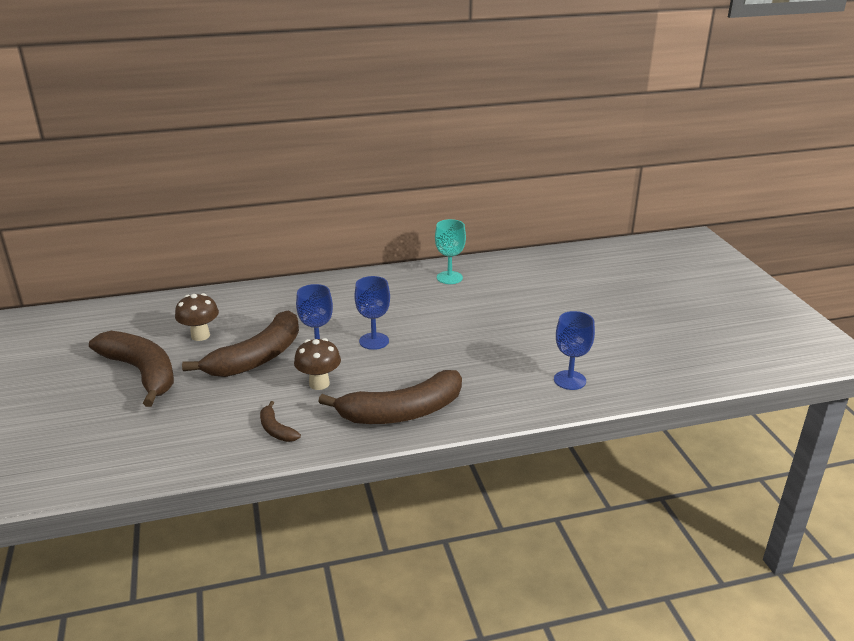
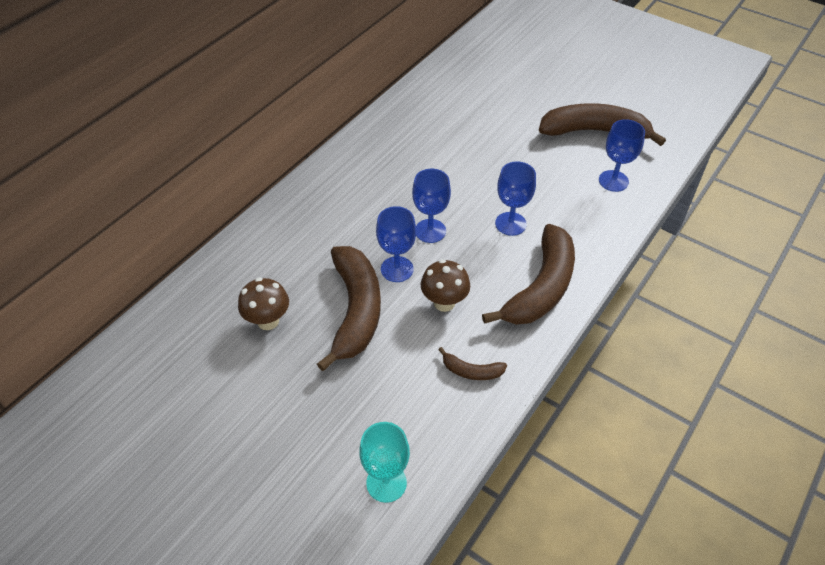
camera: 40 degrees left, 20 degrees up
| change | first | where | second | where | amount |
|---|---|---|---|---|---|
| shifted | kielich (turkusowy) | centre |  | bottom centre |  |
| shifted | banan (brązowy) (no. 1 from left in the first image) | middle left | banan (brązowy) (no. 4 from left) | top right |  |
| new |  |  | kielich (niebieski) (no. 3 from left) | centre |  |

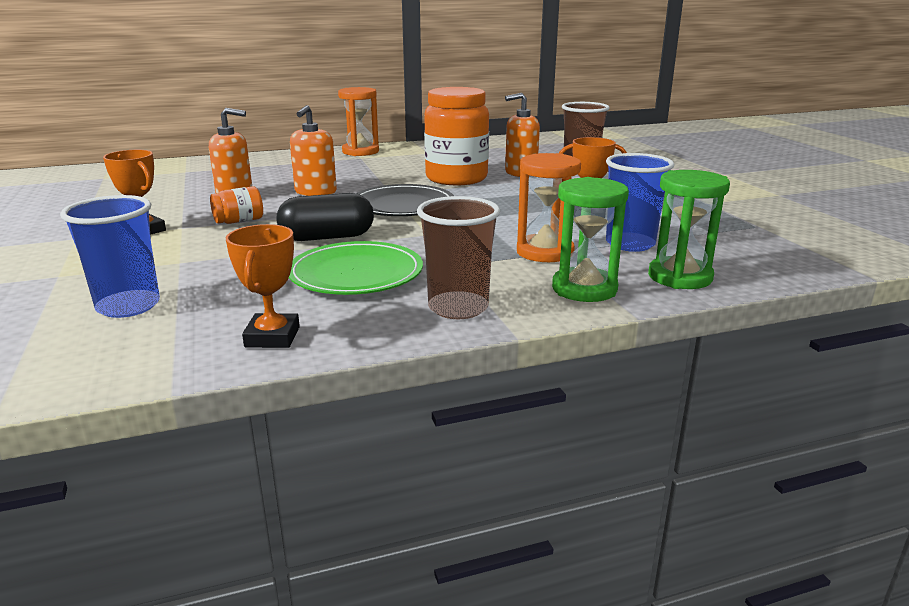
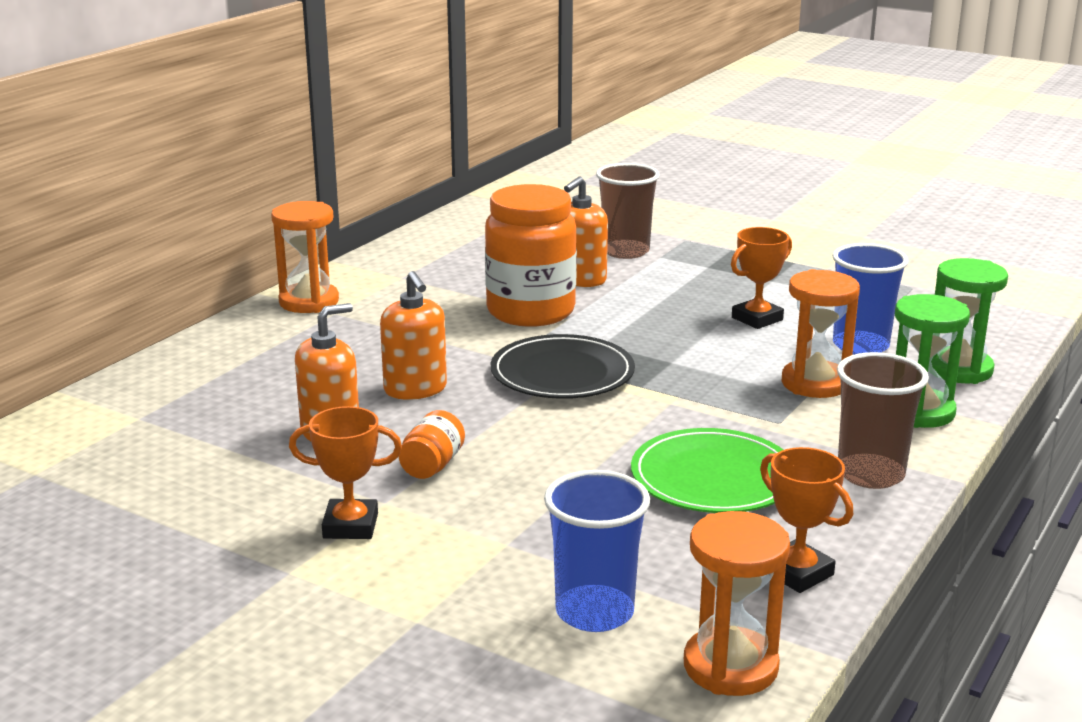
camera: 40 degrees left, 0 degrees up
| change | first | where | second | where | amount |
|---|---|---|---|---|---|
| gone | kapsułka (czarny) | centre |  |  |  |
| new |  |  | klepsydra (pomarańczowy) (no. 2 from left) | bottom right |  |

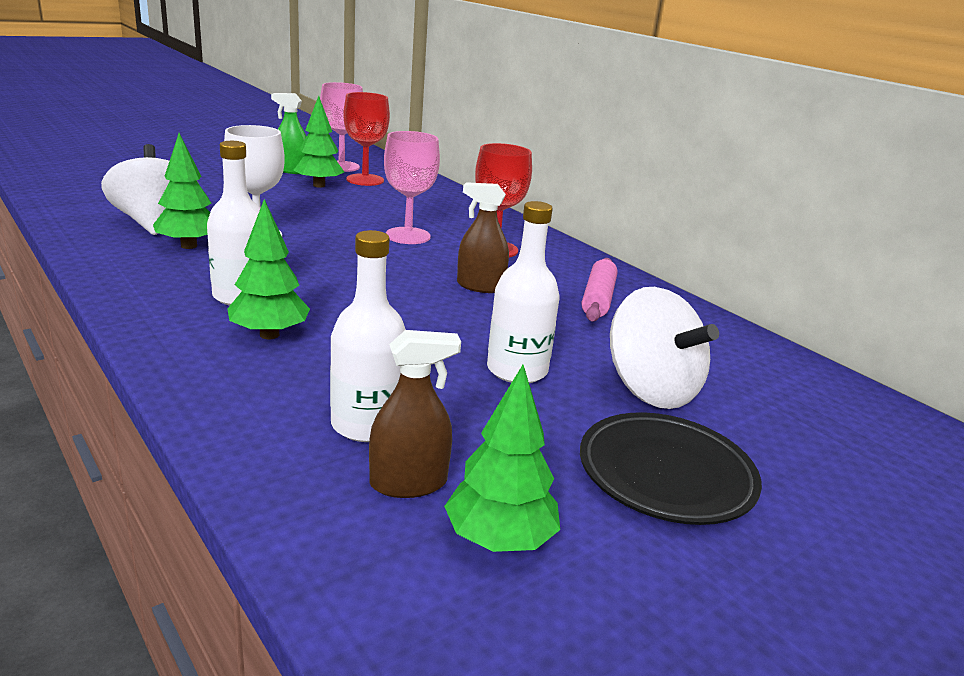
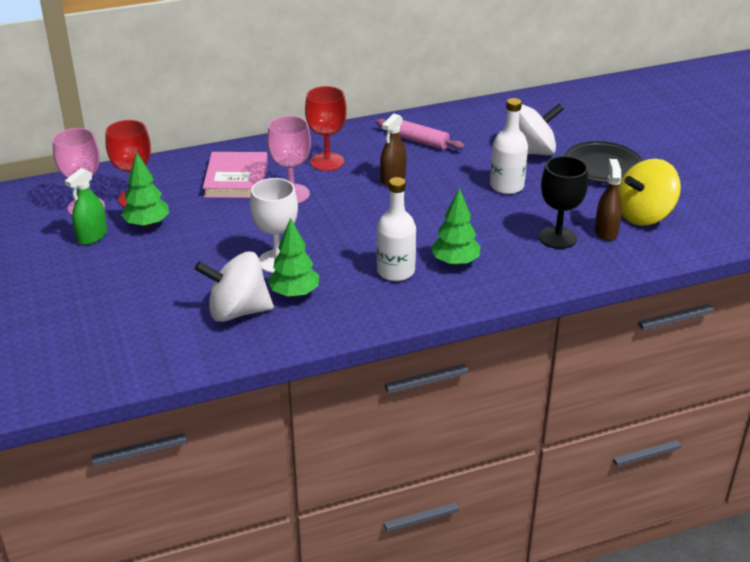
camera: 70 degrees left, 10 degrees up
| change | first | where | second | where | amount |
|---|---|---|---|---|---|
| swapped | butelka (biały) (no. 2 from left) | centre | kielich (czarny) | middle right |  |
| swapped | drzewko (zielony) (no. 4 from left) | bottom centre | bączek (żółty) | middle right |  |
| new |  |  | książka (różowy) | top left |  |

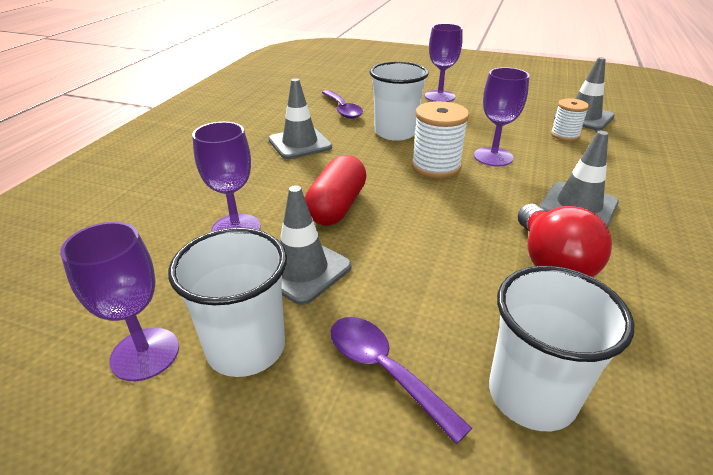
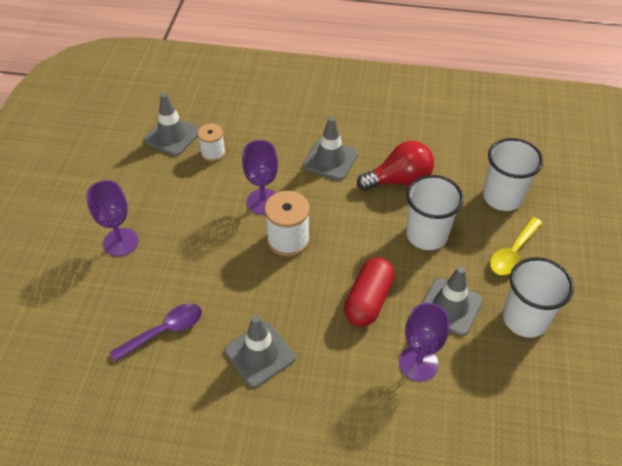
camera: 100 degrees left, 15 degrees up
| change | first | where | second | where | amount |
|---|---|---|---|---|---|
| shifted | szklanka (biały) (no. 2 from left in the first image) | top centre | szklanka (biały) (no. 1 from left) | middle right |  |
| rotated | kapsułka (czerwony) | centre |  | centre | 75 degrees counterclockwise |
| gone | kielich (fioletowy) (no. 1 from left) | middle left |  |  |  |
| repainted | łyżka (fioletowy) (no. 2 from left) | bottom centre | łyżka (żółty) | middle right |  |

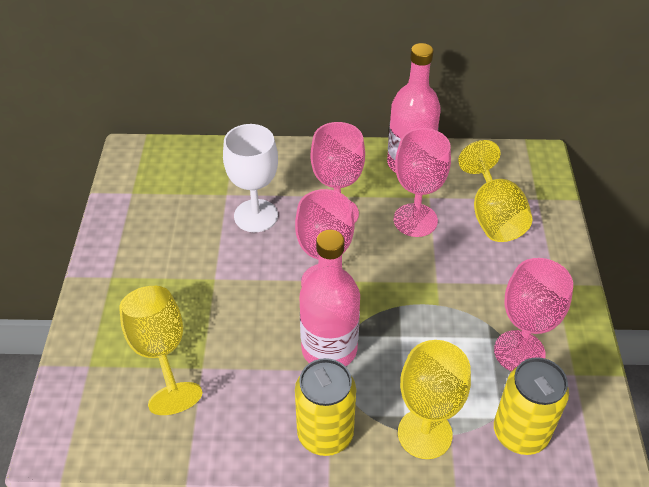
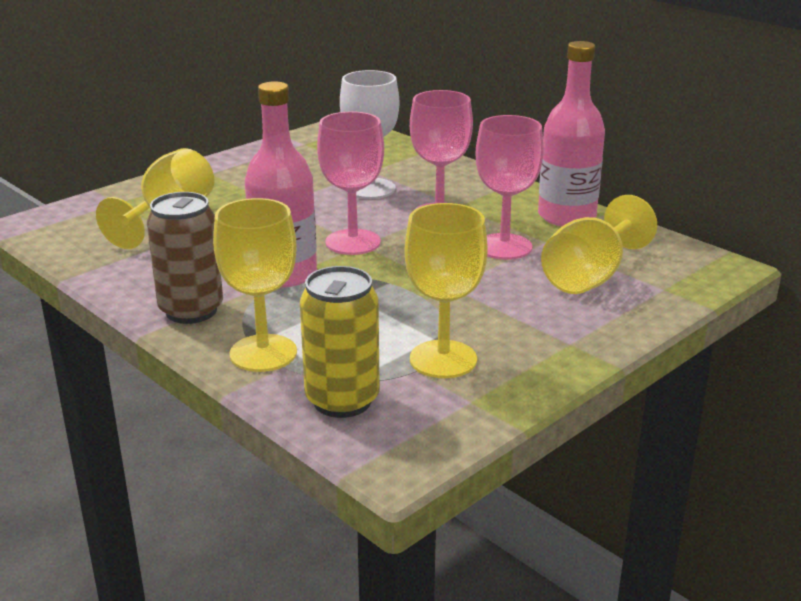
camera: 45 degrees right, 20 degrees down
| change | first | where | second | where | amount |
|---|---|---|---|---|---|
| repainted | kielich (różowy) (no. 4 from left) | middle right | kielich (żółty) (no. 3 from left) | centre |  |
| repainted | puszka (żółty) (no. 1 from left) | bottom centre | puszka (brązowy) | middle left |  |

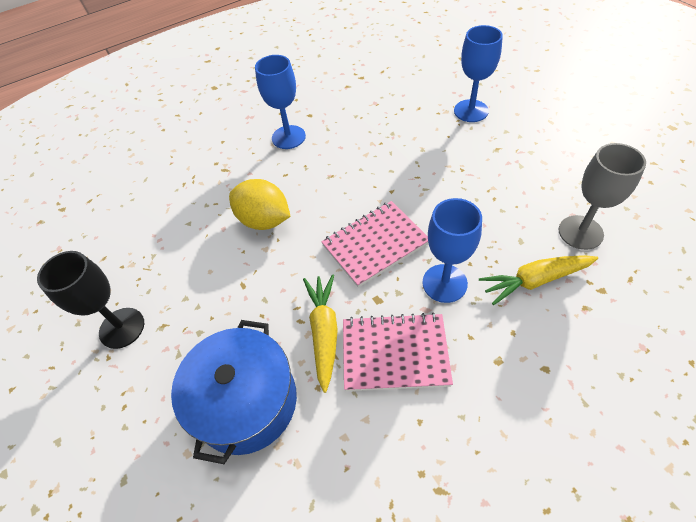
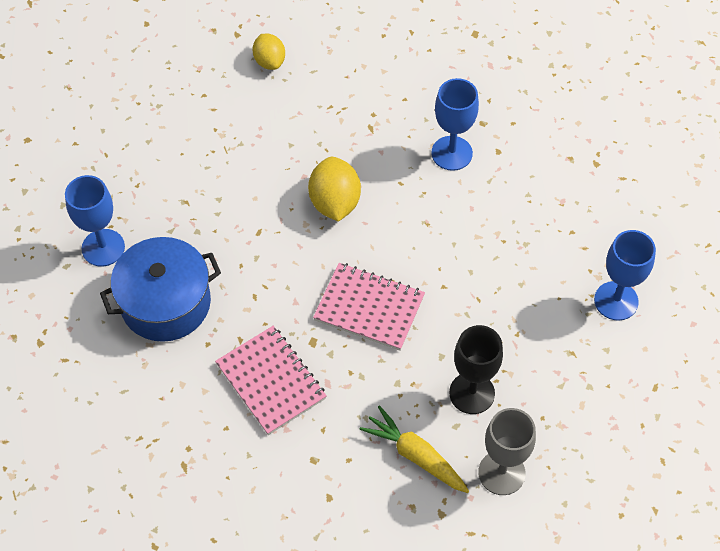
camera: 50 degrees right, 5 degrees up
| change | first | where | second | where | amount |
|---|---|---|---|---|---|
| shifted | kielich (niebieski) (no. 2 from left in the first image) | centre | kielich (niebieski) (no. 1 from left) | middle left |  |
| shifted | kielich (czarny) | middle left |  | bottom centre |  |
| gone | marchewka (żółty) (no. 1 from left) | centre |  |  |  |
| new |  |  | cytryna (żółty) (no. 1 from left) | top centre |  |

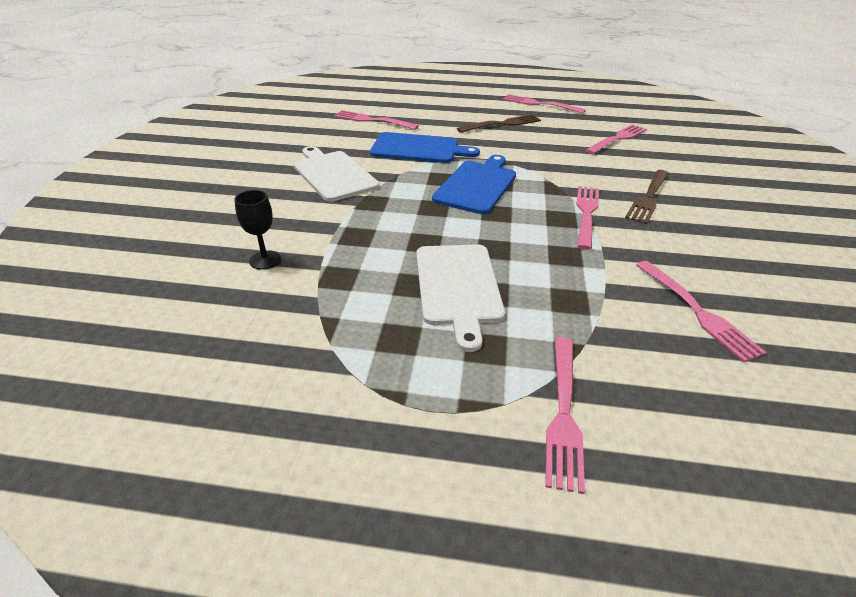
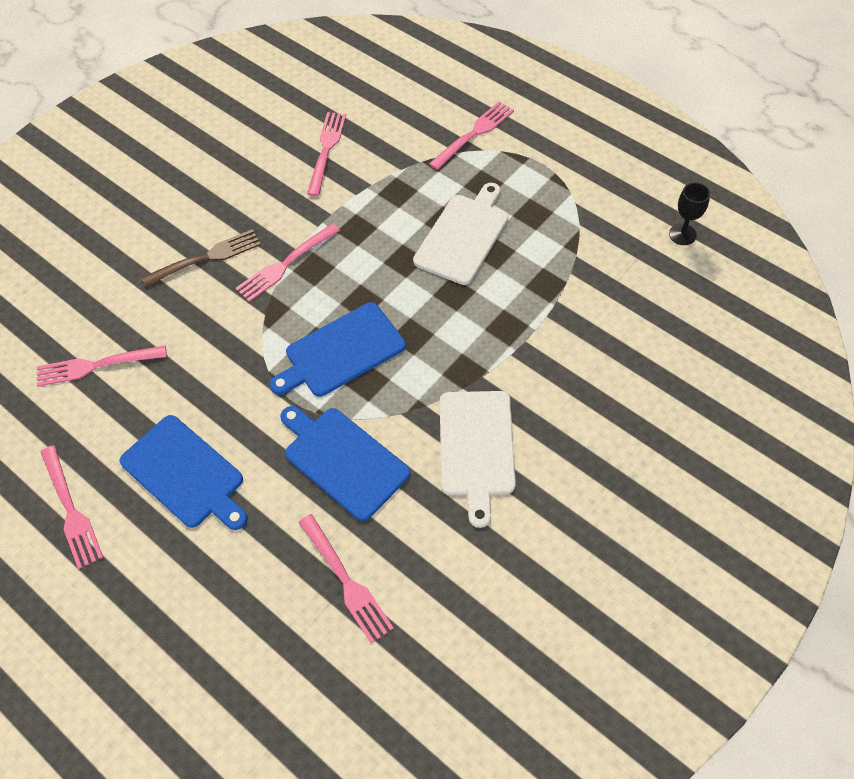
camera: 145 degrees left, 20 degrees up
| change | first | where | second | where | amount |
|---|---|---|---|---|---|
| swapped | widelec (brązowy) (no. 1 from left) | top centre | deska do krojenia (niebieski) (no. 1 from left) | middle left |  |
| shifted | kielich (czarny) | middle left |  | top right |  |

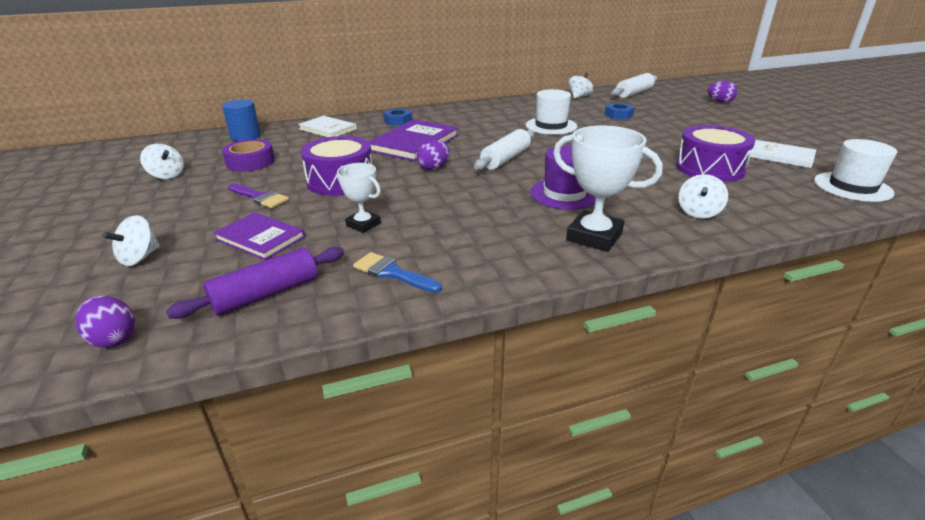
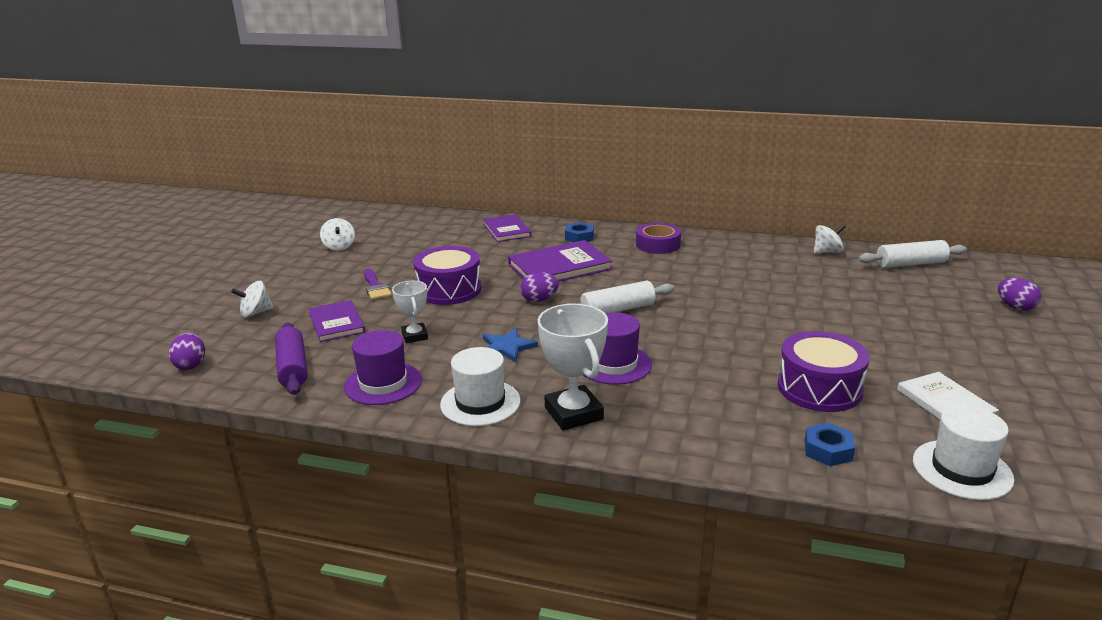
camera: 35 degrees right, 5 degrees down
| change | first | where | second | where | amount |
|---|---|---|---|---|---|
| shifted | kapelusz (biały) (no. 1 from left) | top centre |  | centre |  |
| gone | walec (niebieski) | top left |  |  |  |
| shifted | nakrętka (niebieski) (no. 2 from left) | top right |  | bottom right |  |
| repainted | książka (biały) (no. 1 from left) | top centre | książka (fioletowy) (no. 2 from left) | centre |  |
| shifted | taśma klejąca (fioletowy) | top left |  | centre |  |
| gone | bączek (biały) (no. 4 from left) | middle right |  |  |  |
| rotated | wałek do ciasta (fioletowy) | middle left |  | middle left | 75 degrees clockwise |
| swapped | pędzel (niebieski) | centre | kapelusz (fioletowy) (no. 1 from left) | centre |  |
| new |  |  | gwiazda (niebieski) | centre |  |

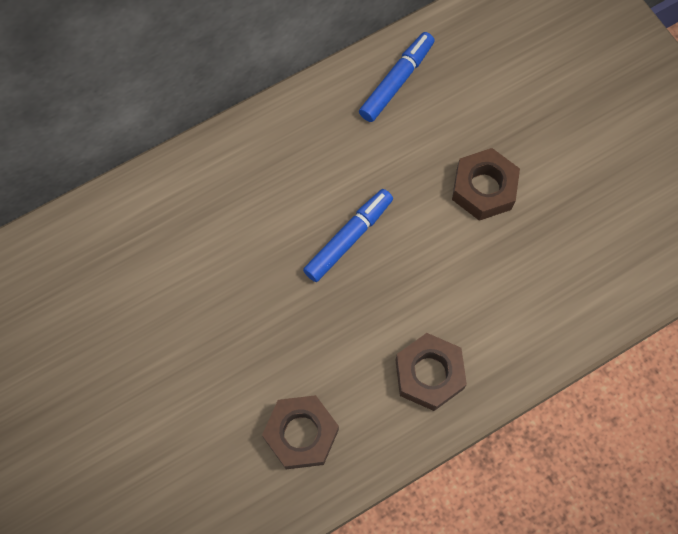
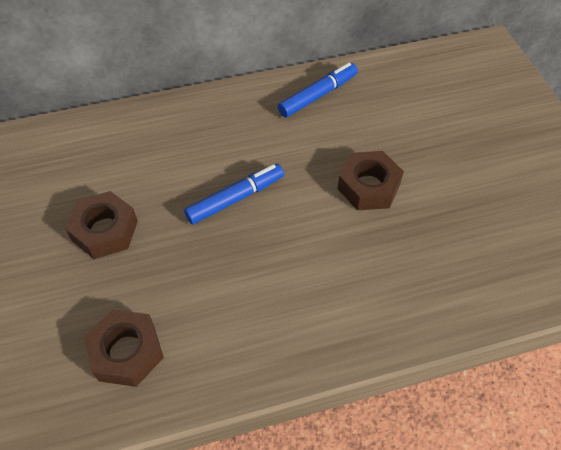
camera: 15 degrees right, 15 degrees down
| change | first | where | second | where | amount |
|---|---|---|---|---|---|
| shifted | nakrętka (brązowy) (no. 2 from left in the first image) | bottom centre | nakrętka (brązowy) (no. 1 from left) | middle left |  |

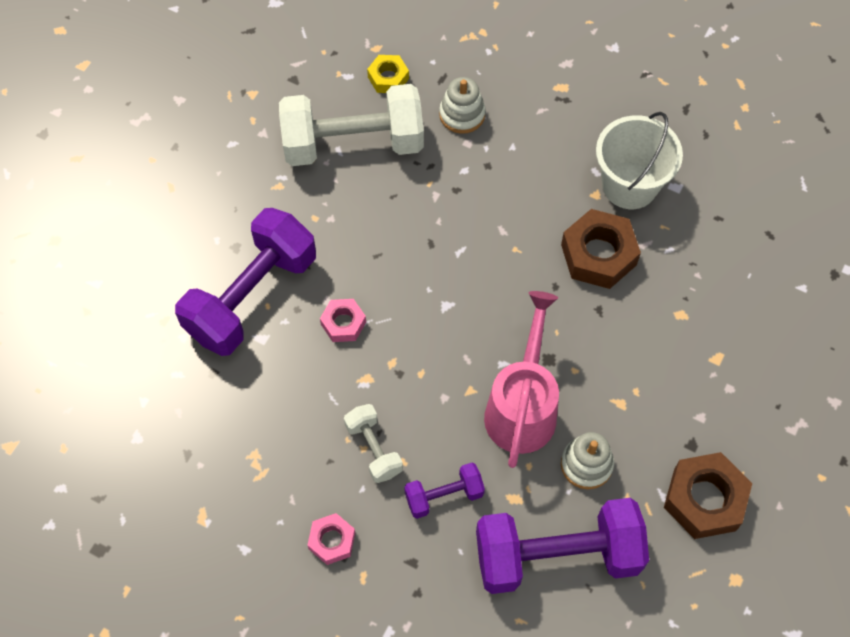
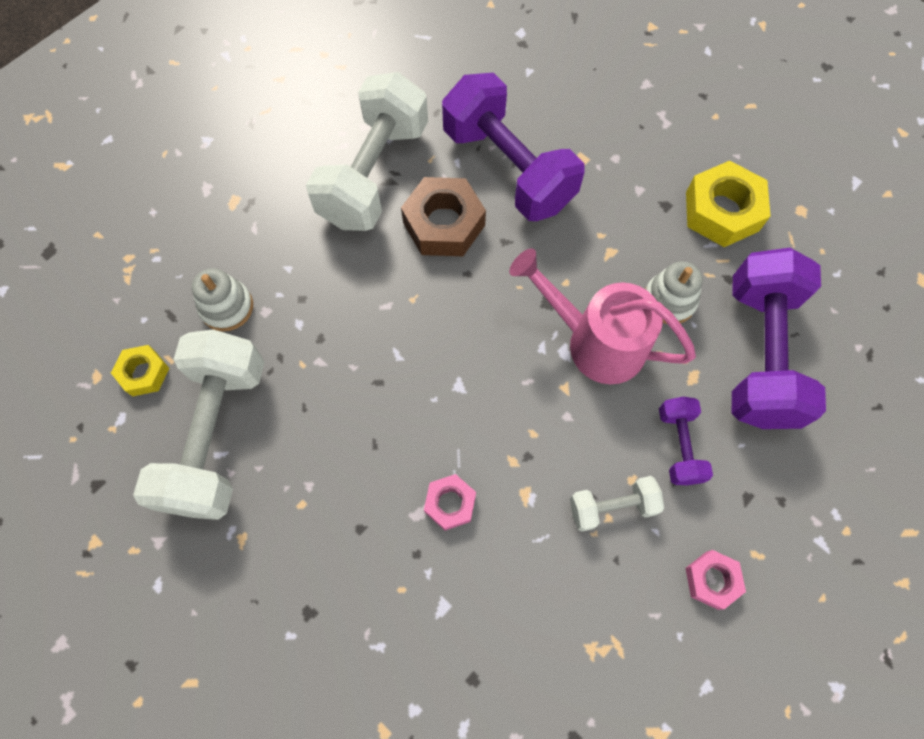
camera: 75 degrees left, 5 degrees up
| change | first | where | second | where | amount |
|---|---|---|---|---|---|
| swapped | wiadro (biały) | top right | hantel (biały) (no. 2 from left) | top centre |  |
| shifted | hantel (fioletowy) (no. 1 from left) | middle left |  | top centre |  |
| repainted | nakrętka (brązowy) (no. 2 from left) | bottom right | nakrętka (żółty) (no. 2 from left) | top right |  |

